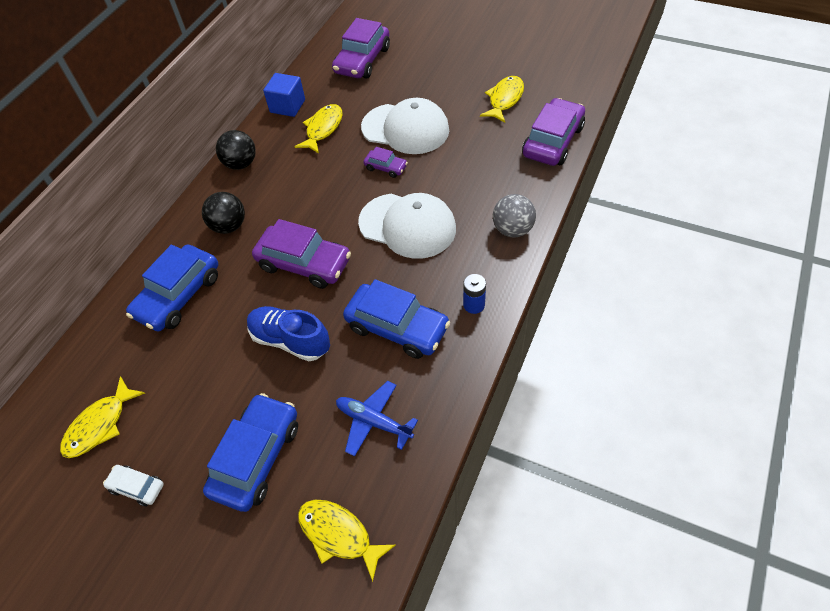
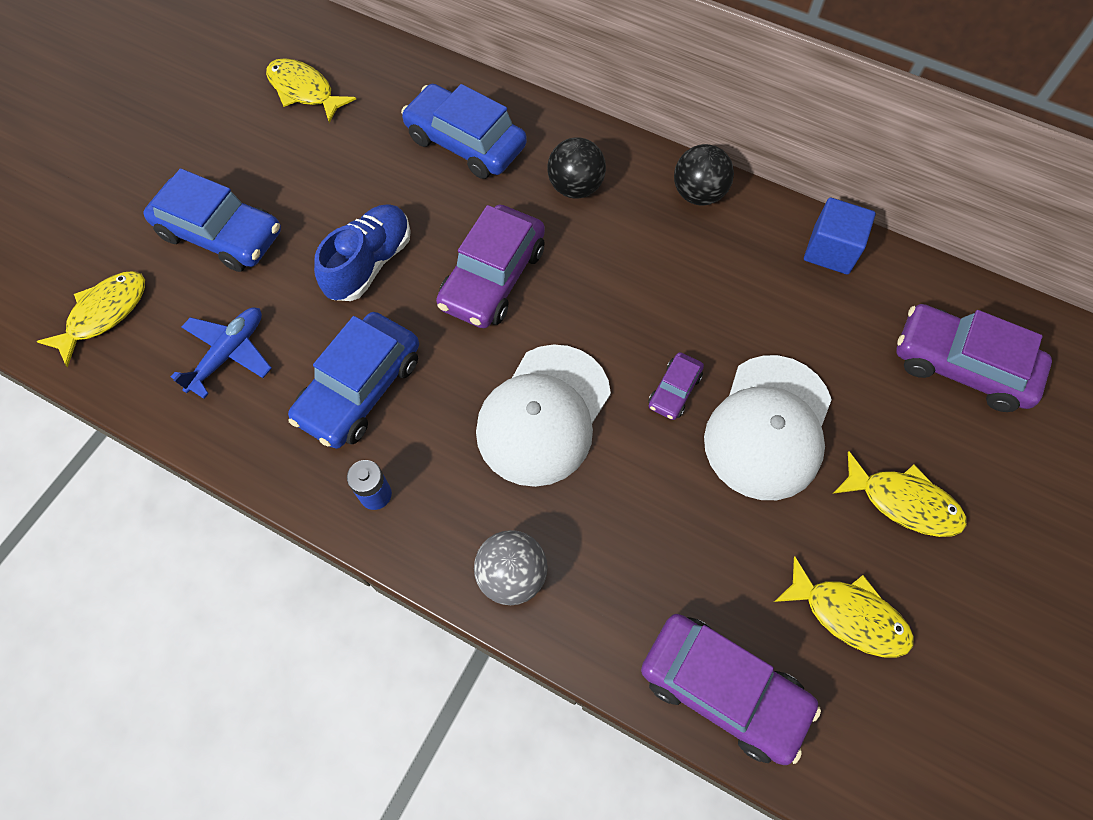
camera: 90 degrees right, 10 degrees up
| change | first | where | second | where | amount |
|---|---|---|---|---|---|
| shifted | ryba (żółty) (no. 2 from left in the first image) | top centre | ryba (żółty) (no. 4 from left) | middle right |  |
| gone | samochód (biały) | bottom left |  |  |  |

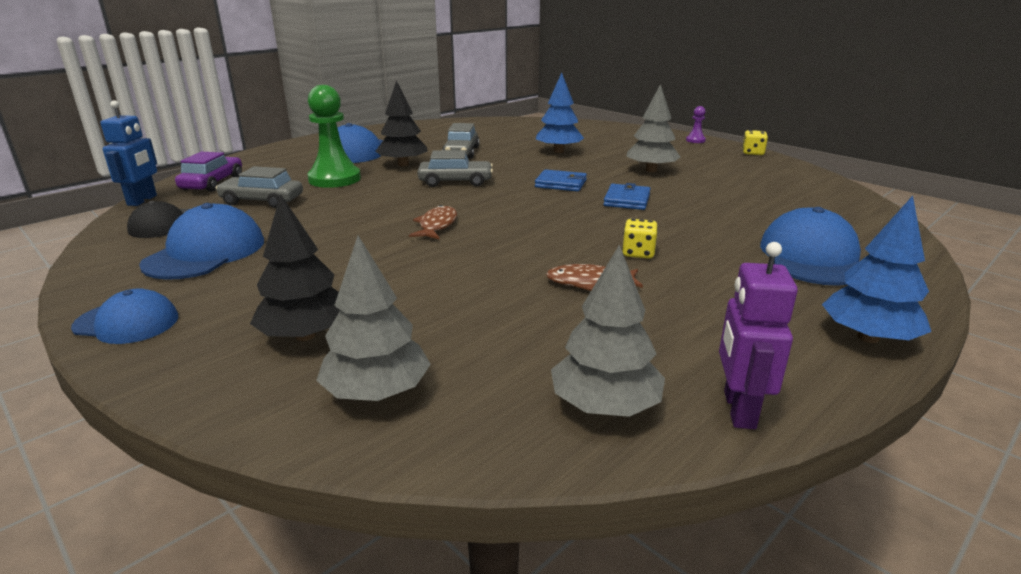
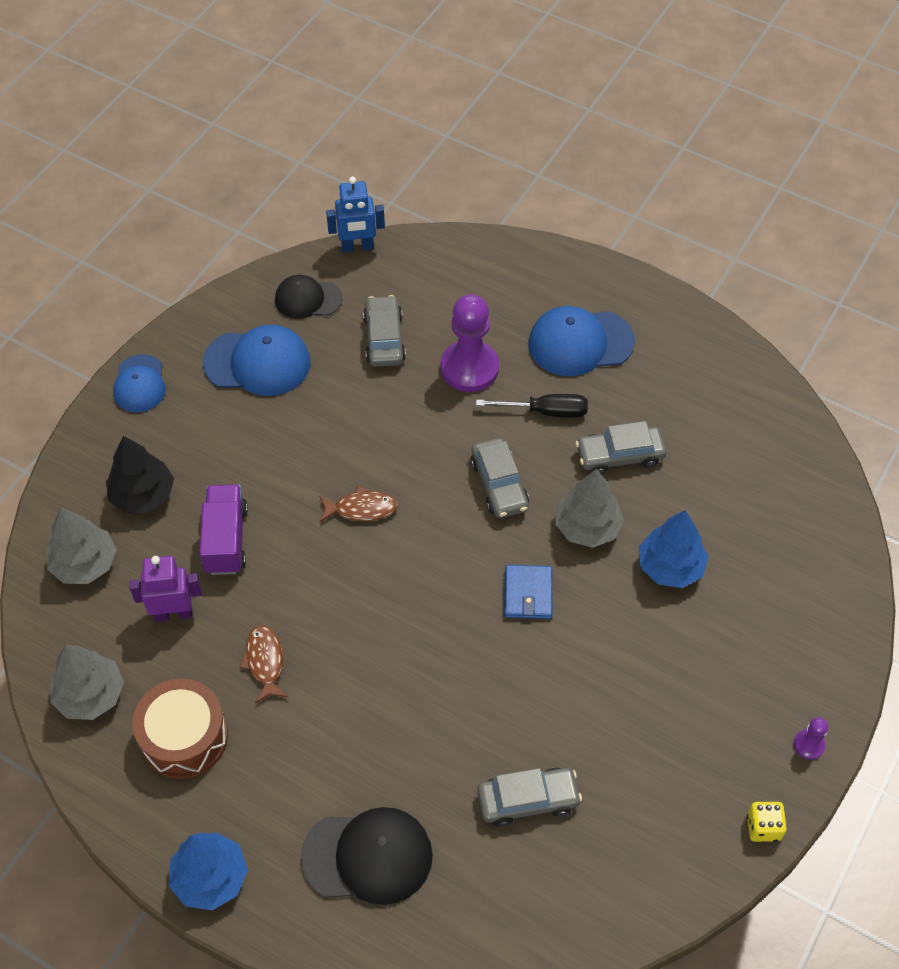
camera: 75 degrees right, 30 degrees up
| change | first | where | second | where | amount |
|---|---|---|---|---|---|
| swapped | drzewko (czarny) (no. 2 from left) | top centre | śrubokręt (czarny) | centre |  |
| shifted | drzewko (szary) (no. 3 from left) | top centre |  | centre |  |
| repainted | pionek (zielony) | top left | pionek (fioletowy) (no. 1 from left) | centre |  |
| gone | samochód (fioletowy) | top left |  |  |  |
| gone | portfel (niebieski) (no. 2 from left) | centre |  |  |  |
| repainted | czapka (niebieski) (no. 4 from left) | middle right | czapka (czarny) (no. 2 from left) | bottom centre |  |
| gone | kostka do gry (żółty) (no. 1 from left) | centre |  |  |  |
| shifted | robot (fioletowy) | middle right |  | middle left |  |
| new |  |  | ciężarówka (fioletowy) | middle left |  |
| new |  |  | bęben (brązowy) | bottom left |  |
| new |  |  | samochód (szary) (no. 3 from left) | bottom centre |  |

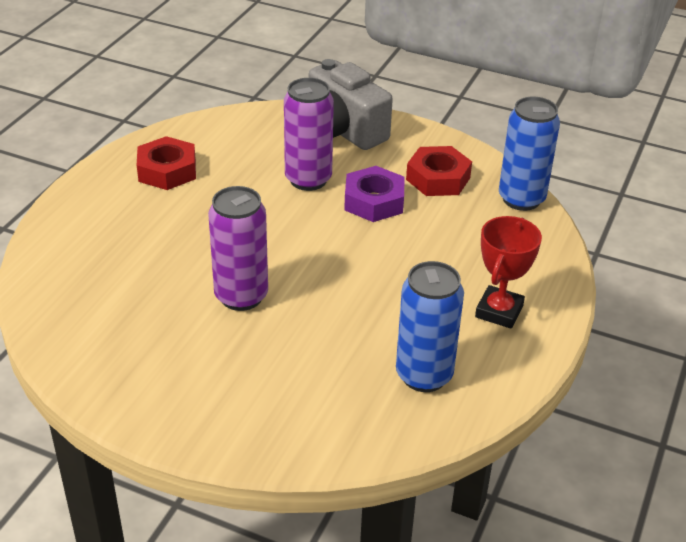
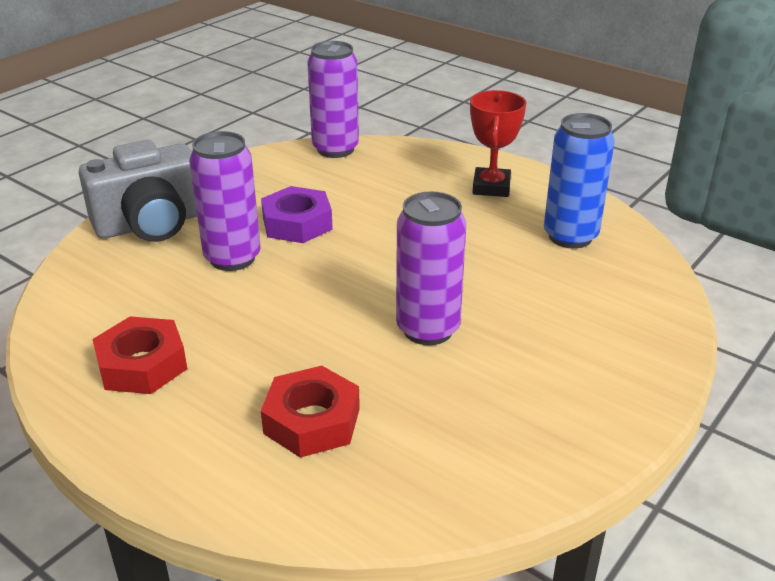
camera: 75 degrees left, 5 degrees down
| change | first | where | second | where | amount |
|---|---|---|---|---|---|
| repainted | puszka (niebieski) (no. 2 from left) | top right | puszka (fioletowy) (no. 2 from left) | top centre |  |
| shifted | nakrętka (czerwony) (no. 2 from left) | top centre |  | bottom centre |  |
| rotated | puchar (czerwony) | middle right |  | top centre | 60 degrees clockwise |

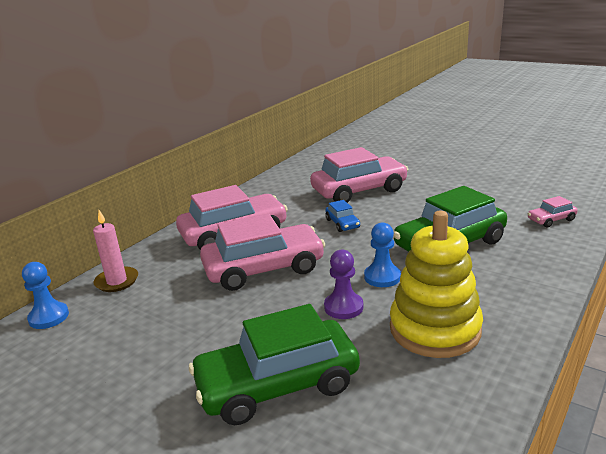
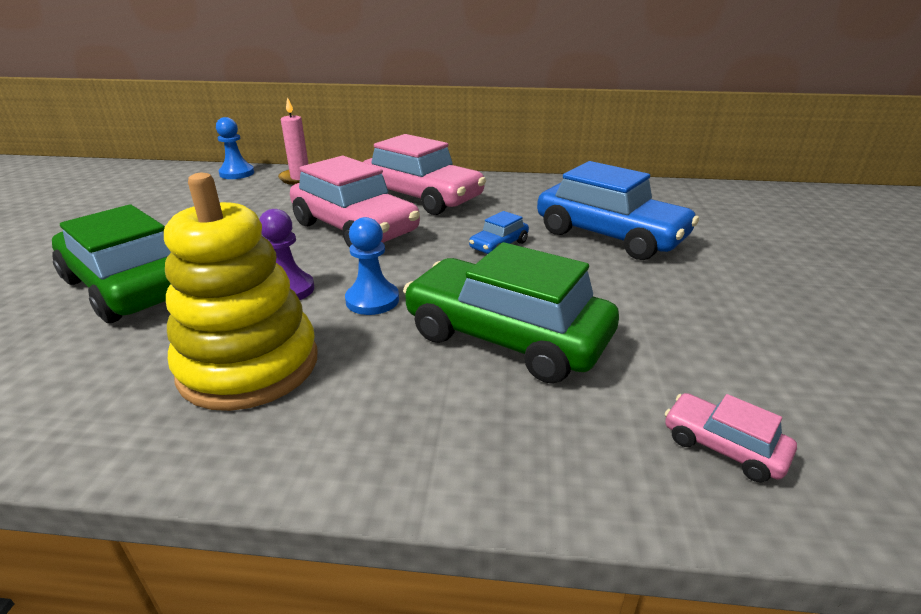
camera: 60 degrees right, 5 degrees up
| change | first | where | second | where | amount |
|---|---|---|---|---|---|
| repainted | samochód (różowy) (no. 3 from left) | centre | samochód (niebieski) (no. 2 from left) | middle right |  |

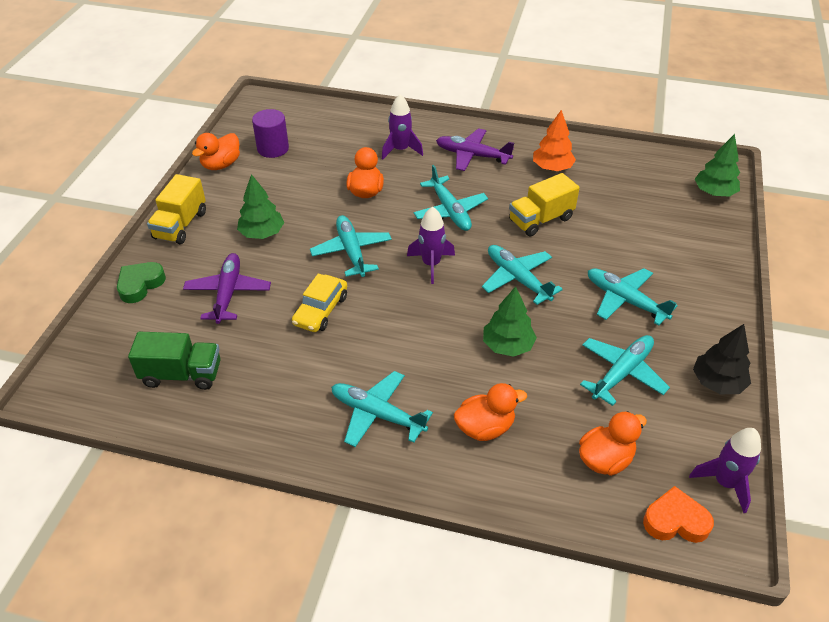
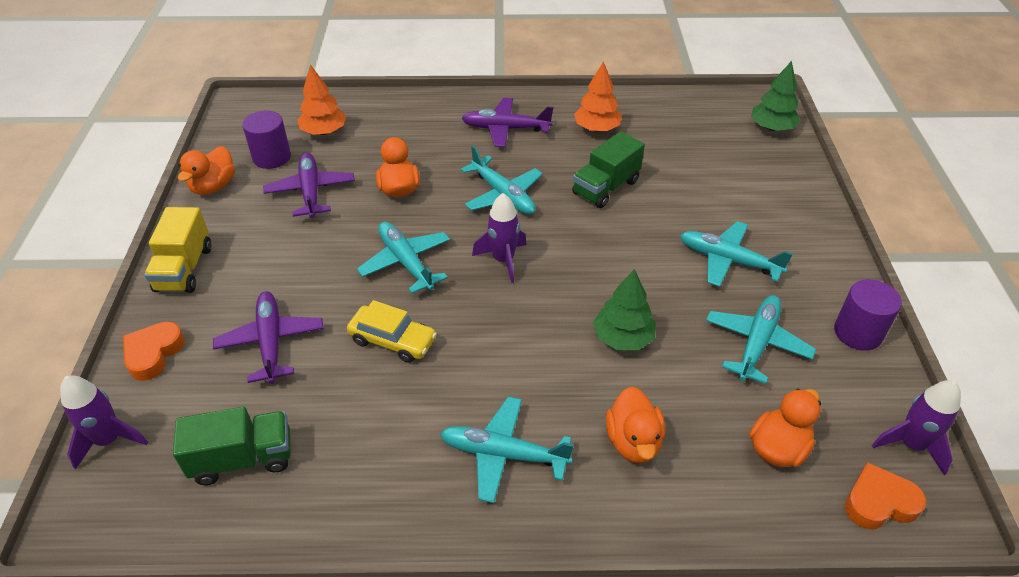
camera: 15 degrees left, 0 degrees up
| change | first | where | second | where | amount |
|---|---|---|---|---|---|
| shifted | rakieta (fioletowy) (no. 1 from left) | top centre |  | bottom left |  |
| repainted | ciężarówka (żółty) (no. 2 from left) | top centre | ciężarówka (zielony) (no. 2 from left) | top centre |  |
| gone | drzewko (zielony) (no. 1 from left) | top left |  |  |  |
| gone | samolot (turkusowy) (no. 4 from left) | centre |  |  |  |
| repainted | serce (zielony) | middle left | serce (pomarańczowy) (no. 1 from left) | middle left |  |
| rotated | samochód (żółty) | centre |  | centre | 75 degrees counterclockwise |
| swapped | drzewko (czarny) | middle right | walec (fioletowy) (no. 2 from left) | middle right |  |
| rotated | kaczka (pomarańczowy) (no. 3 from left) | centre |  | bottom centre | 120 degrees clockwise |
| new |  |  | drzewko (pomarańczowy) (no. 1 from left) | top left |  |
| new |  |  | samolot (fioletowy) (no. 2 from left) | top left |  |

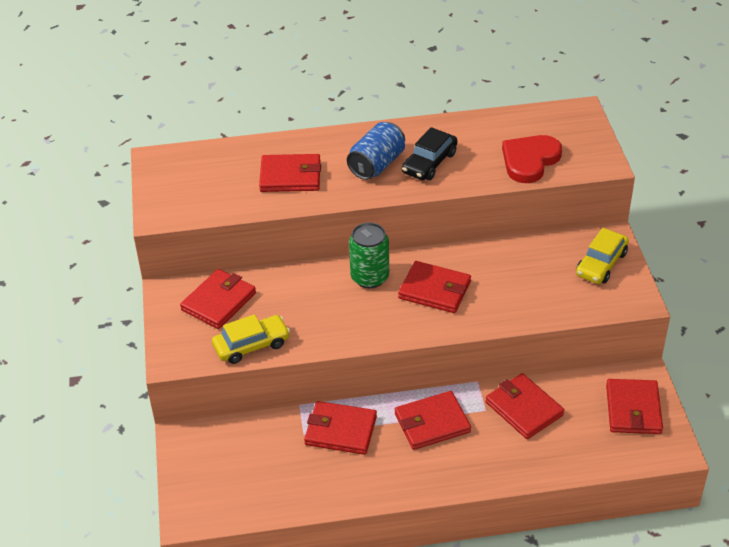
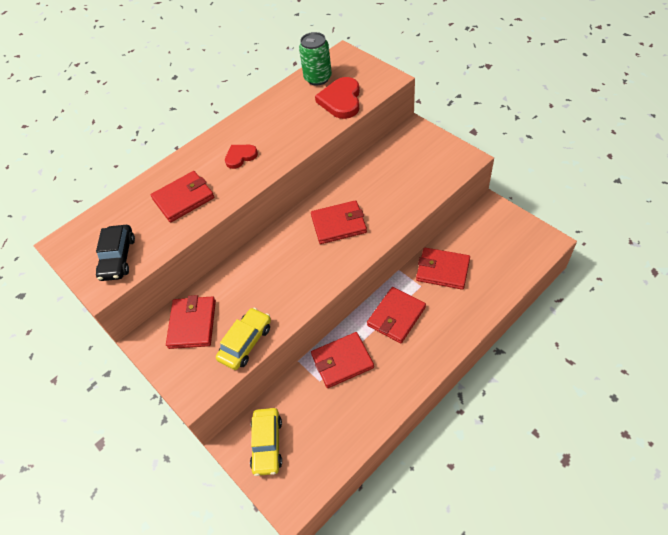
camera: 30 degrees left, 10 degrees up
| change | first | where | second | where | amount |
|---|---|---|---|---|---|
| swapped | puszka (niebieski) | top centre | serce (czerwony) (no. 1 from left) | top centre |  |
| shifted | samochód (czarny) | top centre |  | middle left |  |
| shifted | puszka (zielony) | centre |  | top centre |  |
| shifted | samochód (żółty) (no. 2 from left) | middle right |  | bottom centre |  |
| gone | portfel (czerwony) (no. 7 from left) | bottom right |  |  |  |

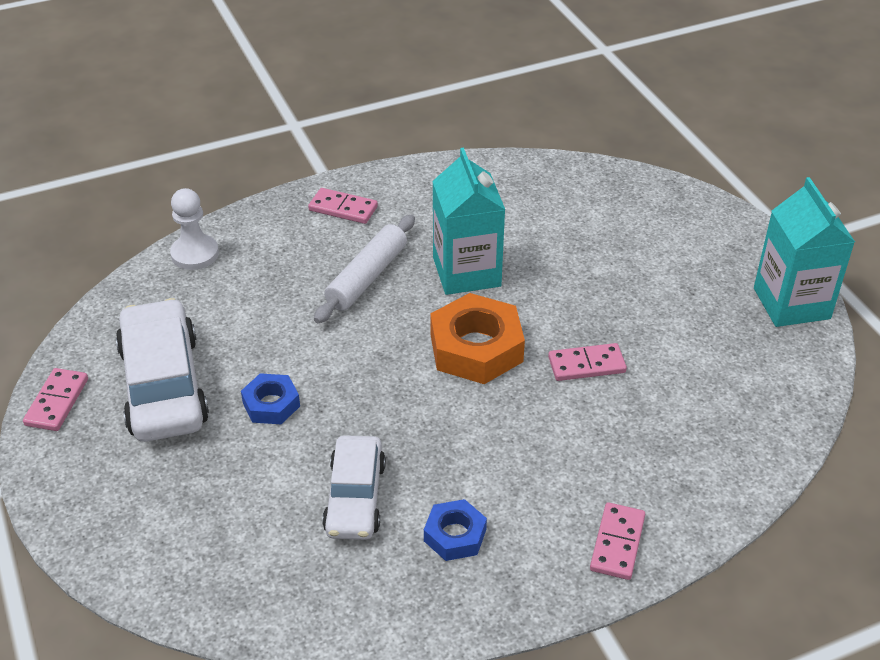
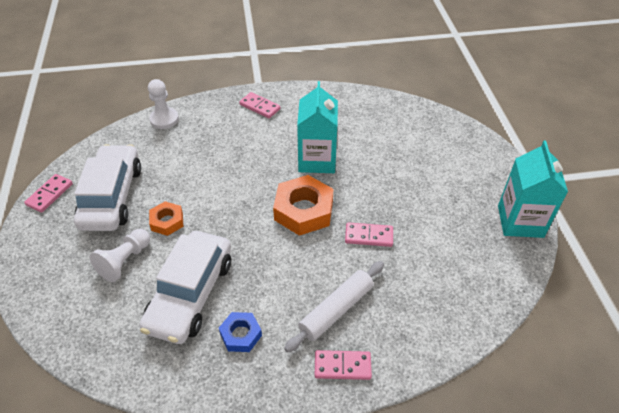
camera: 15 degrees right, 5 degrees up
| change | first | where | second | where | amount |
|---|---|---|---|---|---|
| shifted | wałek do ciasta (biały) | centre |  | bottom centre |  |
| repainted | nakrętka (niebieski) (no. 1 from left) | middle left | nakrętka (pomarańczowy) (no. 1 from left) | middle left |  |
| scaled | samochód (biały) (no. 2 from left) | bottom centre |  | bottom left | x1.55 |
| rotated | kostka domina (różowy) (no. 4 from left in the first image) | bottom right | kostka domina (różowy) (no. 3 from left) | bottom centre | 60 degrees clockwise |
| new |  |  | pionek (biały) (no. 1 from left) | middle left |  |

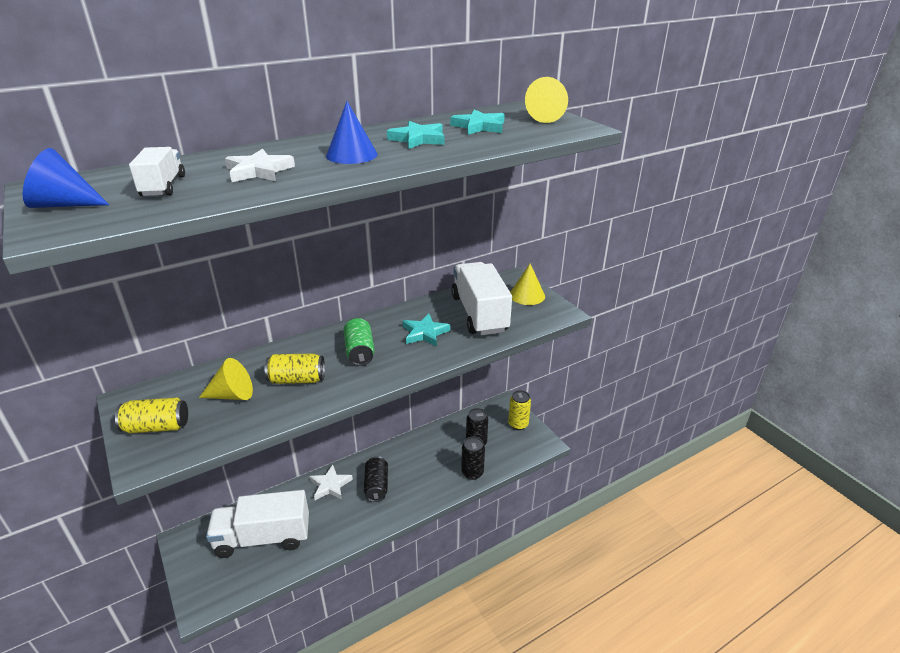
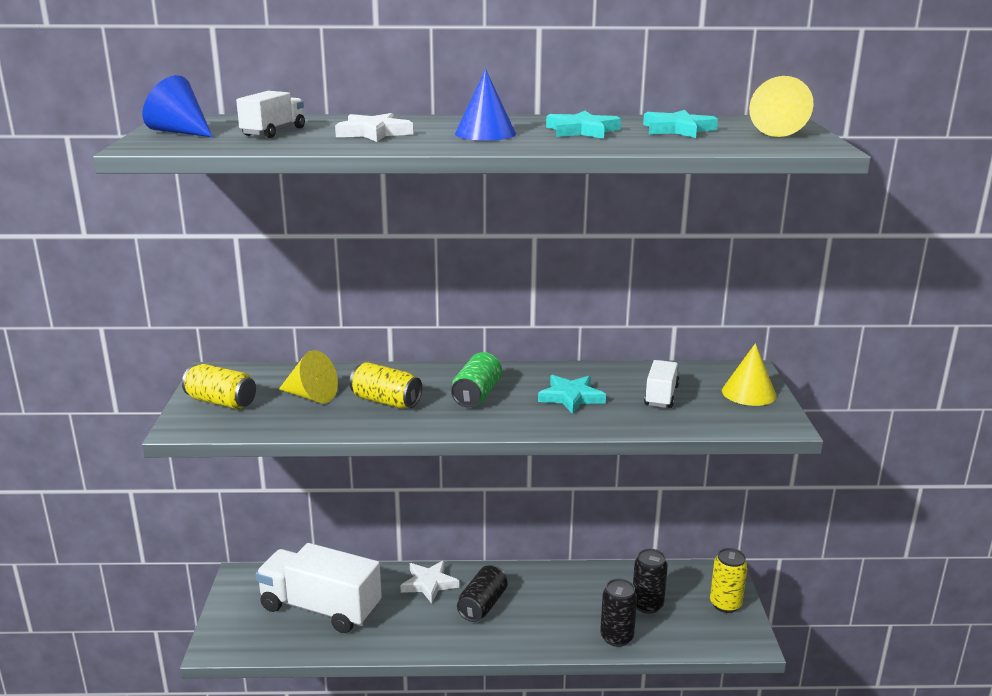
camera: 30 degrees right, 10 degrees down
| change | first | where | second | where | amount |
|---|---|---|---|---|---|
| scaled | ciężarówka (biały) (no. 3 from left) | centre |  | middle right | x0.50 |

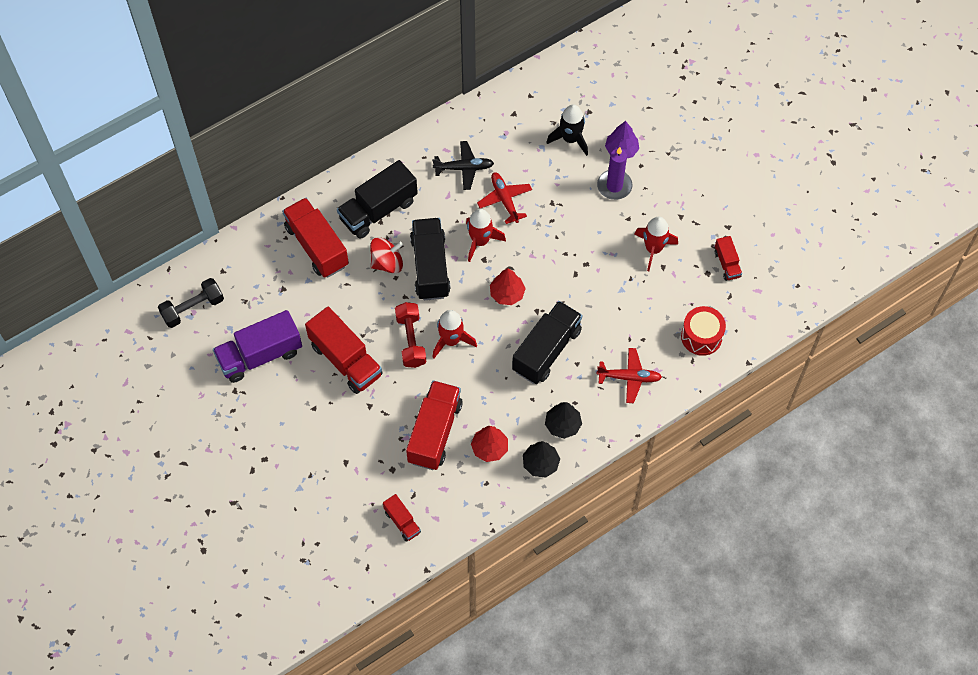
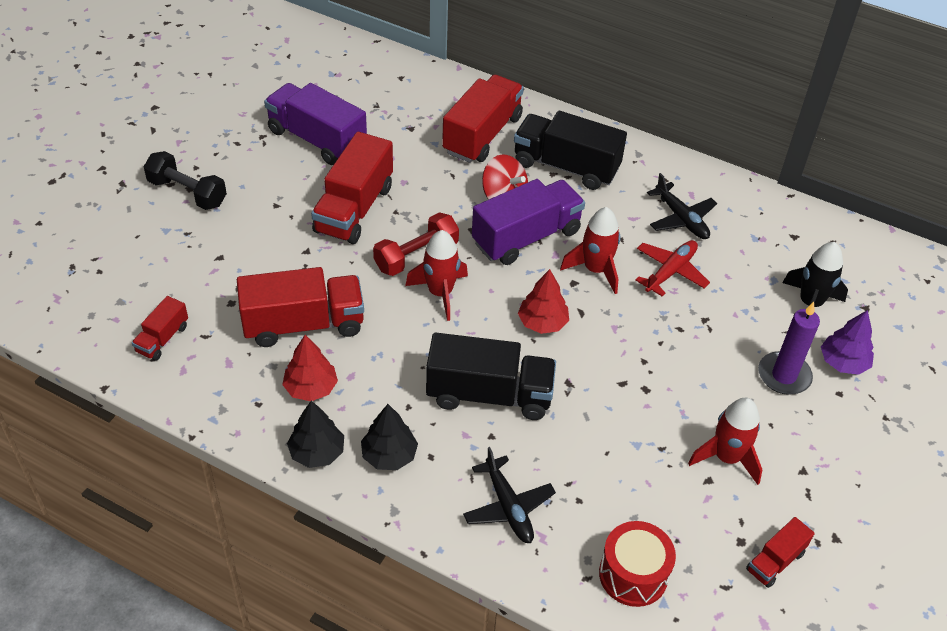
camera: 60 degrees right, 15 degrees down
| change | first | where | second | where | amount |
|---|---|---|---|---|---|
| repainted | ciężarówka (czarny) (no. 2 from left) | centre | ciężarówka (fioletowy) (no. 2 from left) | centre |  |
| shifted | hantel (czarny) | middle left |  | top left |  |
| repainted | samolot (czerwony) (no. 2 from left) | centre | samolot (czarny) (no. 1 from left) | bottom centre |  |

